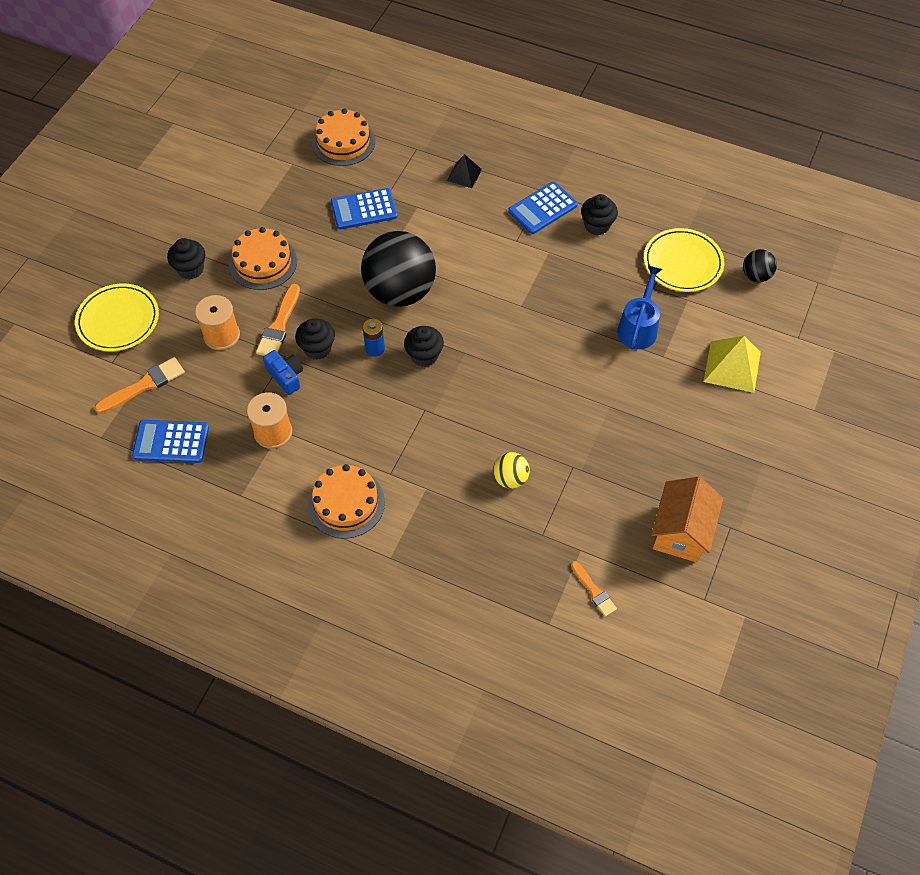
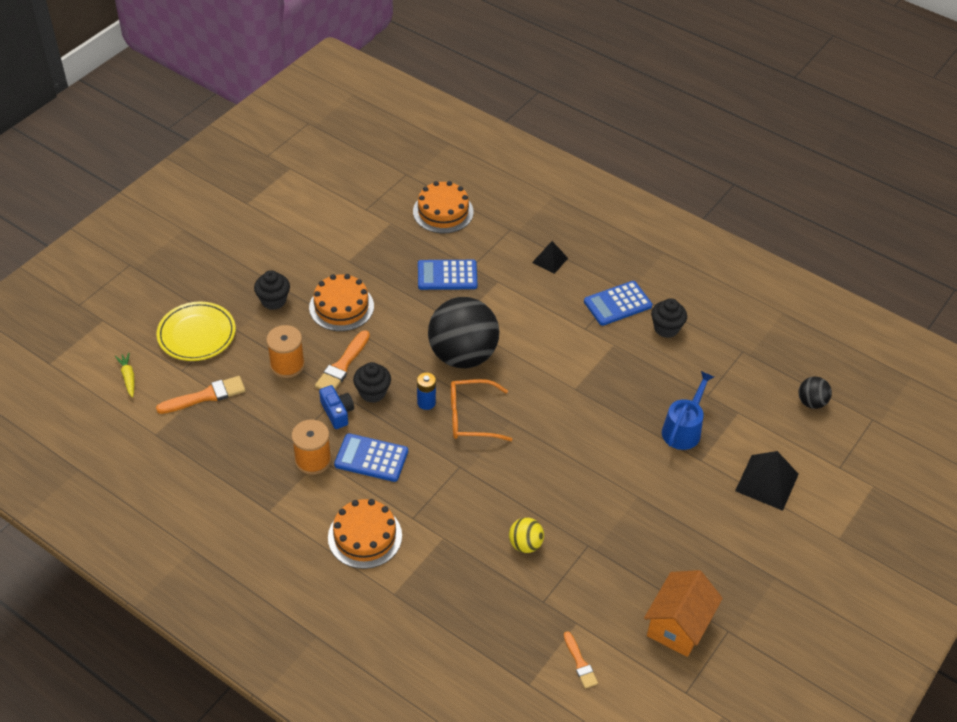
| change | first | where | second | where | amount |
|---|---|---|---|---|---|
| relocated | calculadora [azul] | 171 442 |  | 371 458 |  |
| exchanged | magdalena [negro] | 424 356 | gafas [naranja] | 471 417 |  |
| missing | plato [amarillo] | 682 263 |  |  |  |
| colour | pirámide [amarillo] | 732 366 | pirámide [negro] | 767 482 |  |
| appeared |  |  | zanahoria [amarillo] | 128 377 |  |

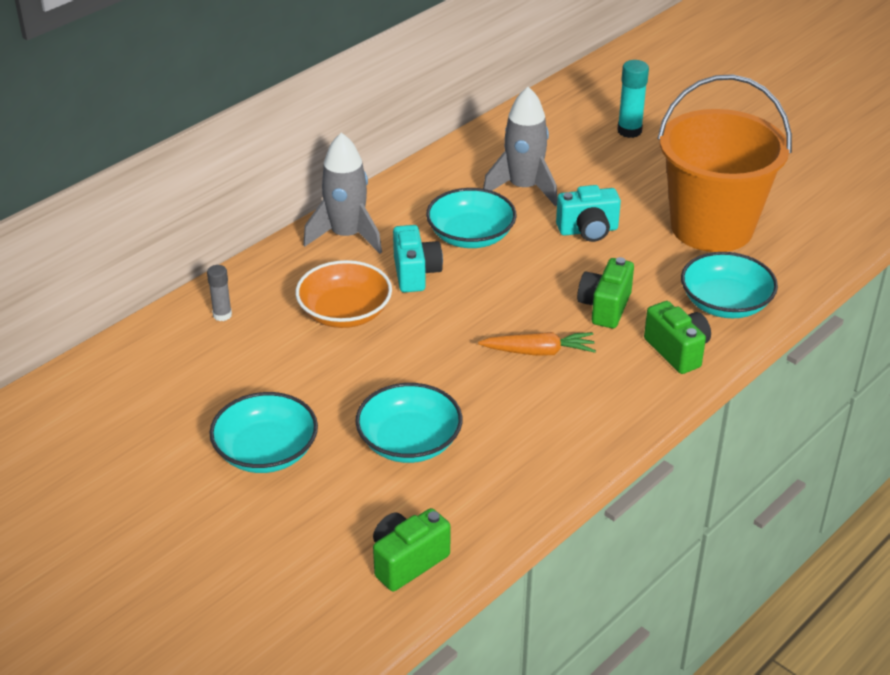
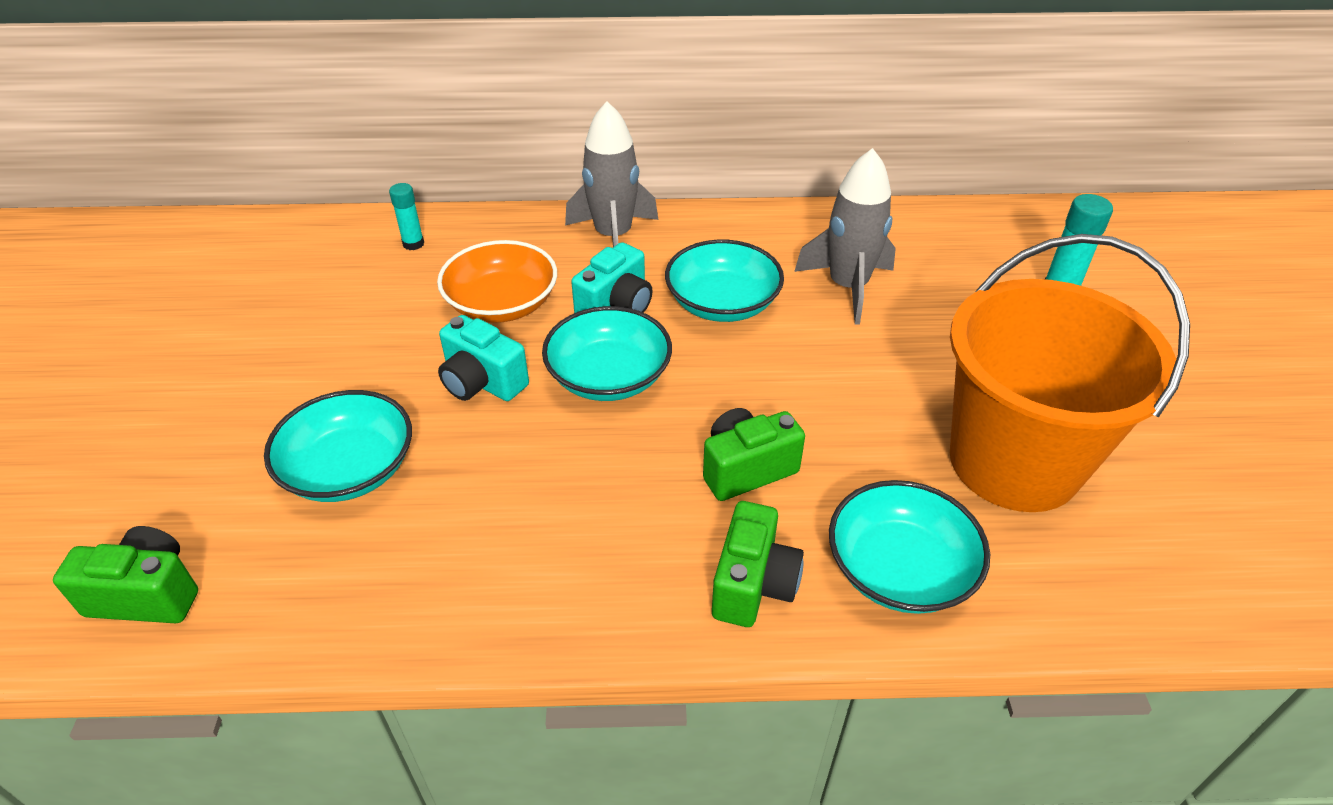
| change | first | where | second | where | amount |
|---|---|---|---|---|---|
| colour | barra de pegamento [gris] | 222 315 | barra de pegamento [turquesa] | 413 244 |  |
| relocated | cuenco [turquesa] | 266 452 |  | 609 376 |  |
| missing | zanahoria [naranja] | 539 352 |  |  |  |
| relocated | cámara [turquesa] | 588 230 |  | 482 382 |  |

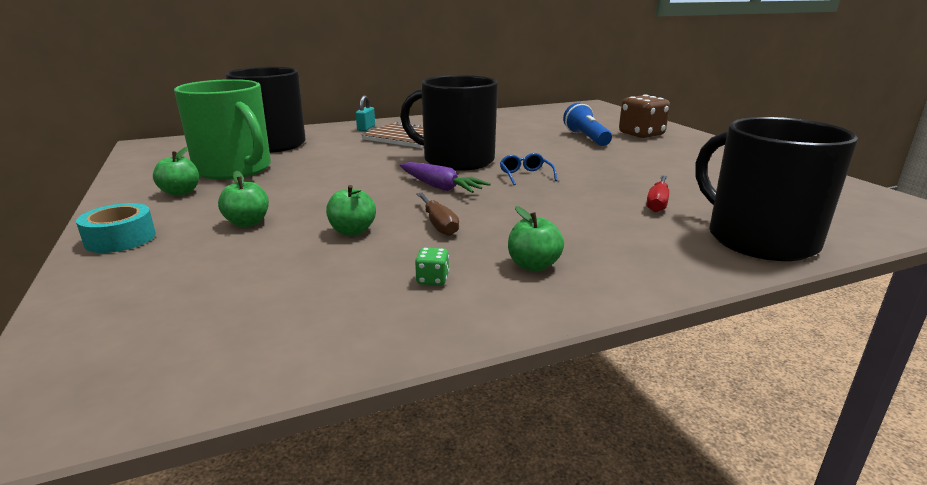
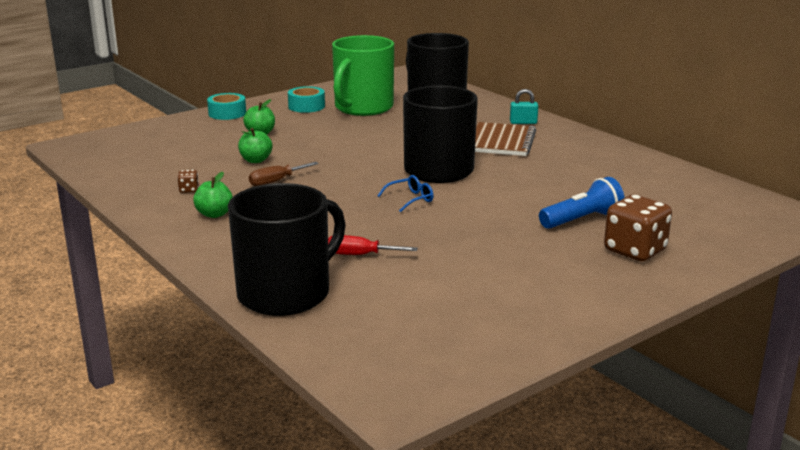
| change | first | where | second | where | amount |
|---|---|---|---|---|---|
| exchanged | manzana [verde] | 180 192 | cinta adhesiva [turquesa] | 306 106 |  |
| missing | zanahoria [morado] | 440 187 |  |  |  |
| colour | dado [verde] | 432 280 | dado [marrón] | 189 190 |  |

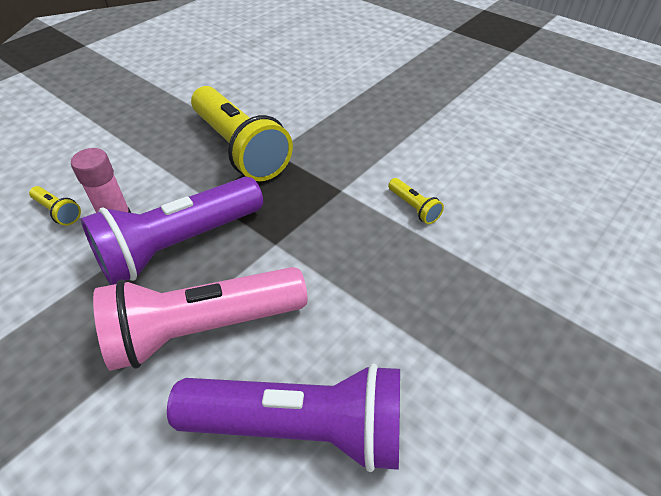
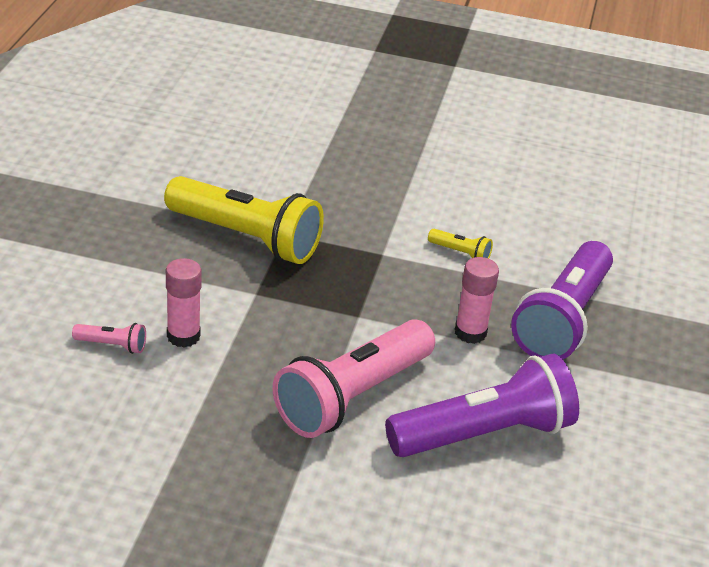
| change | first | where | second | where | amount |
|---|---|---|---|---|---|
| colour | lámpara de mano [amarillo] | 58 212 | lámpara de mano [rosa] | 112 345 |  |
| relocated | lámpara de mano [morado] | 179 245 |  | 562 320 |  |
| appeared |  |  | barra de pegamento [rosa] | 470 332 |  |

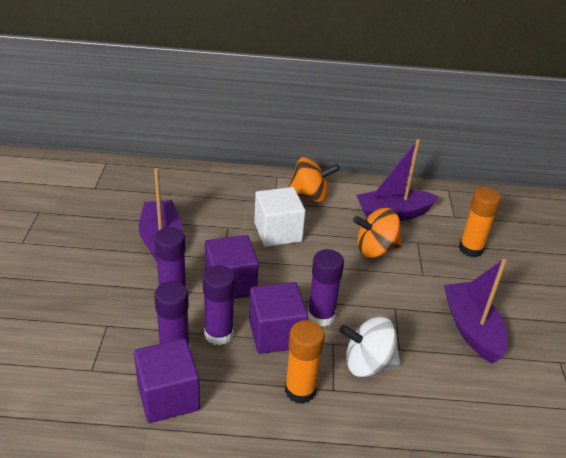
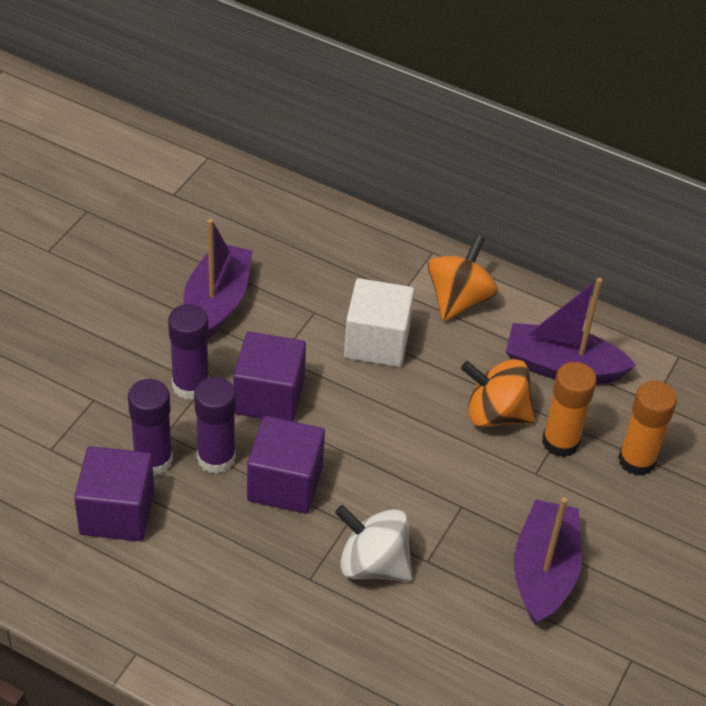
| change | first | where | second | where | amount |
|---|---|---|---|---|---|
| relocated | barra de pegamento [naranja] | 300 390 |  | 560 442 |  |
| spun | peonza [naranja] | 310 196 |  | 459 299 | 90 degrees counterclockwise |
| missing | barra de pegamento [morado] | 321 316 |  |  |  |

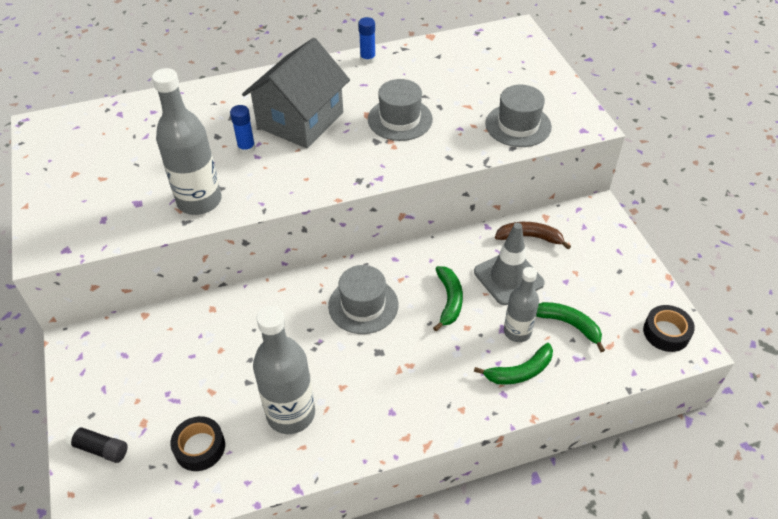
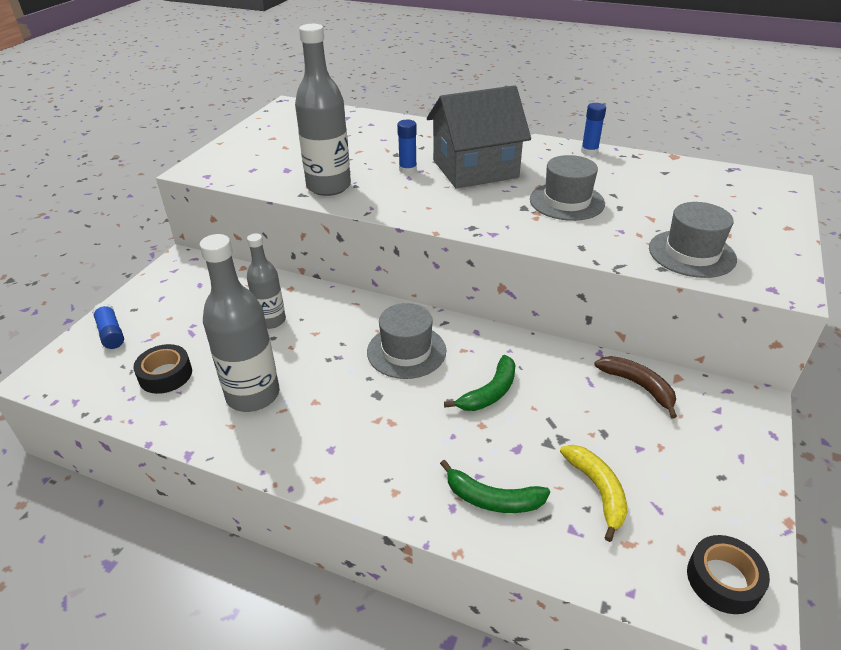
| change | first | where | second | where | amount |
|---|---|---|---|---|---|
| colour | barra de pegamento [negro] | 99 448 | barra de pegamento [azul] | 111 333 |  |
| missing | cono de tráfico [gris] | 508 277 |  |  |  |
| relocated | botella [gris] | 517 332 |  | 271 321 |  |
| colour | plátano [verde] | 568 324 | plátano [amarillo] | 597 490 |  |

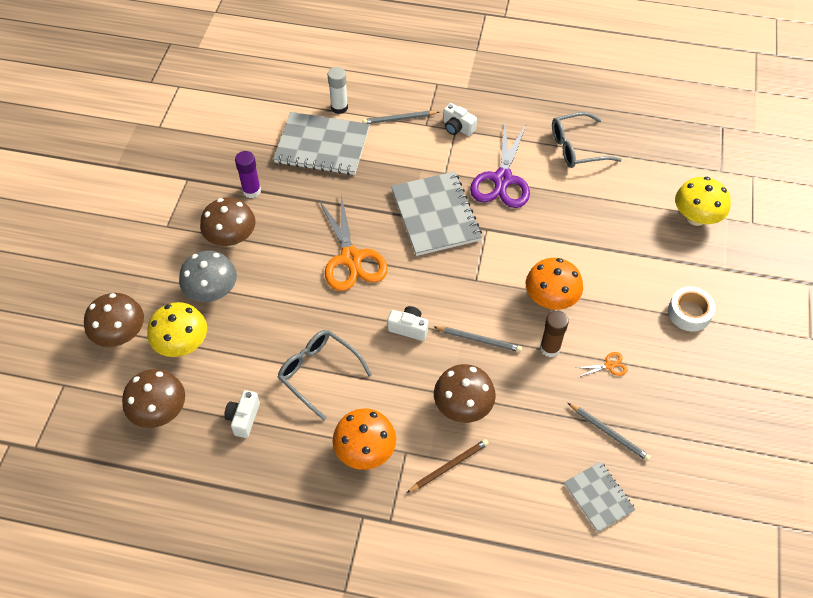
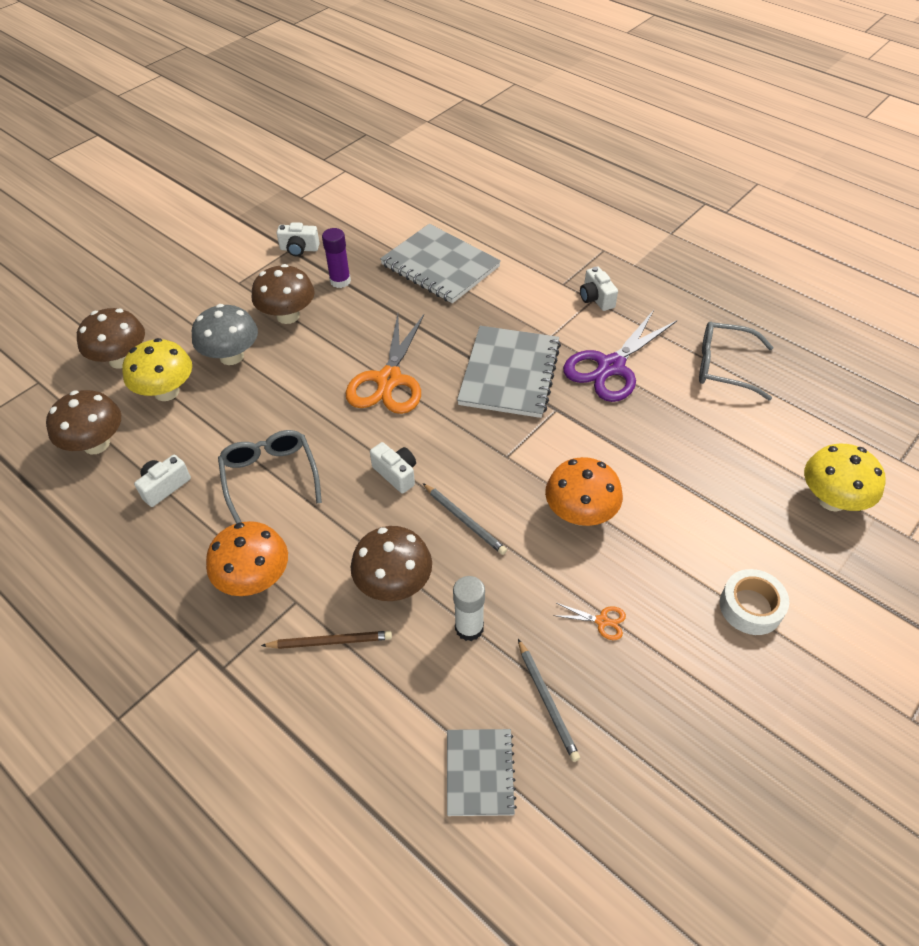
| change | first | where | second | where | amount |
|---|---|---|---|---|---|
| relocated | barra de pegamento [blanco] | 339 107 |  | 469 628 |  |
| missing | lápiz [gris] | 399 119 |  |  |  |
| missing | barra de pegamento [marrón] | 550 348 |  |  |  |
| appeared |  |  | cámara [blanco] | 299 249 |  |

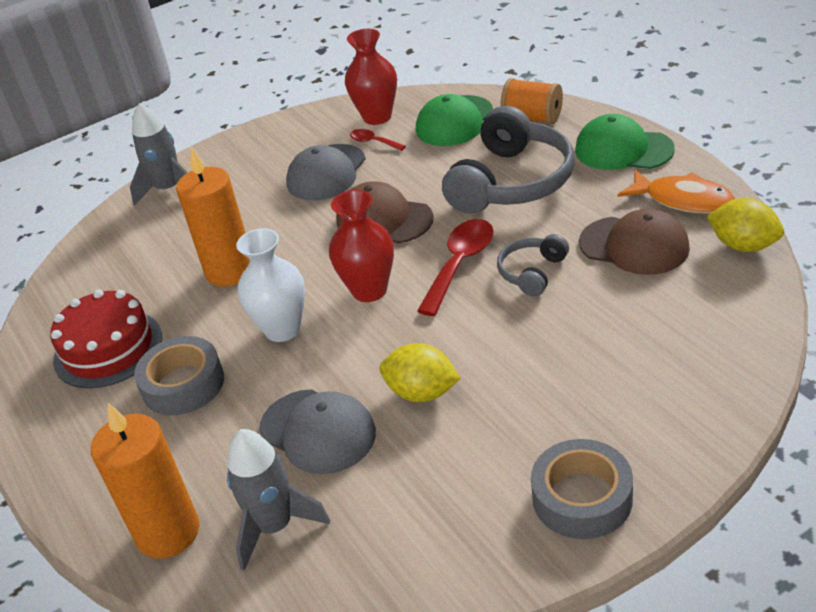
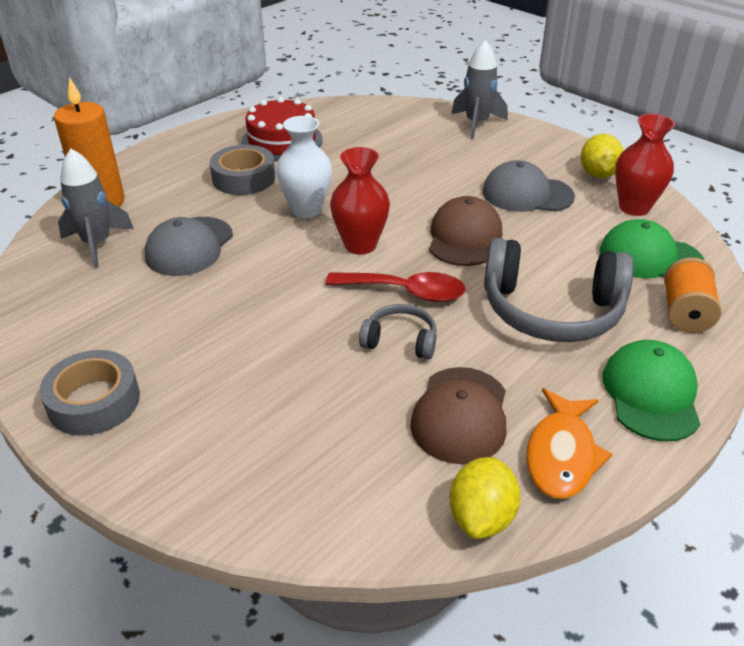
| change | first | where | second | where | amount |
|---|---|---|---|---|---|
| missing | vela [naranja] | 230 271 |  |  |  |
| missing | cuchara [rojo] | 373 142 |  |  |  |
| relocated | limón [amarillo] | 422 393 |  | 598 174 |  |

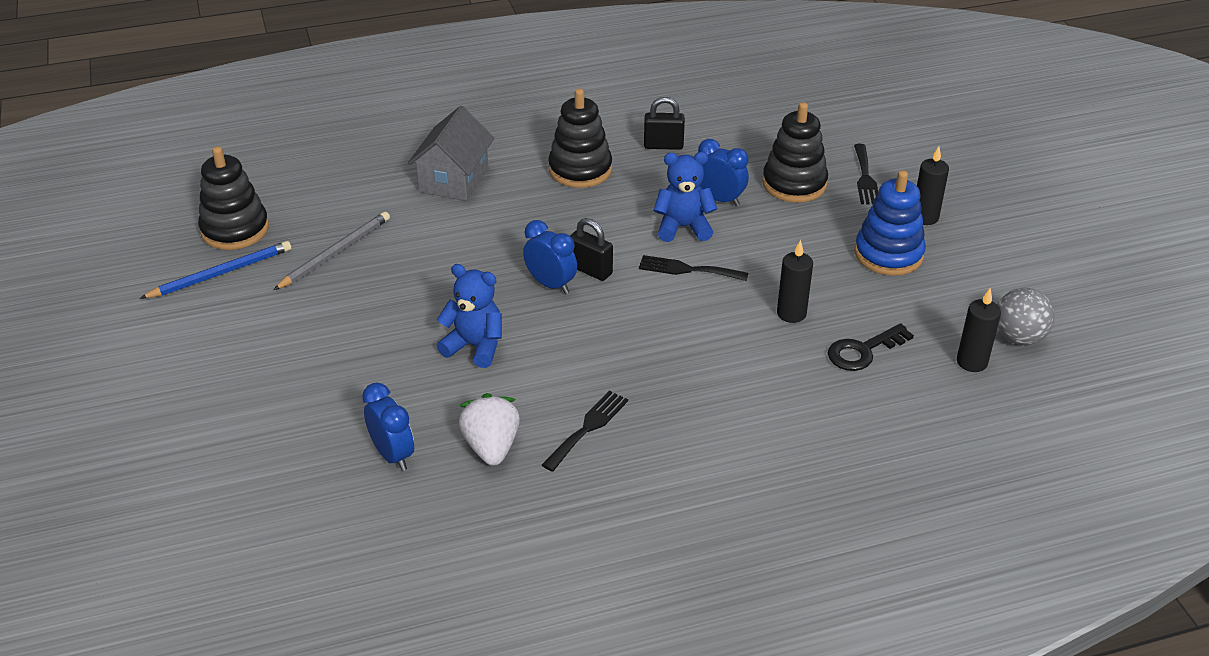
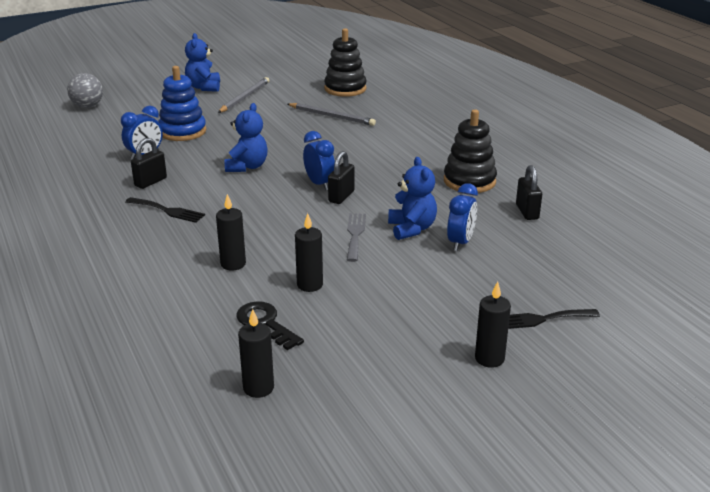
| change | first | where | second | where | amount |
|---|---|---|---|---|---|
| missing | lápiz [azul] | 220 273 |  |  |  |
| missing | casa [gris] | 454 180 |  |  |  |
| exchanged | fresa [blanco] | 491 447 | candado [negro] | 150 182 |  |
| spun | despertador [azul] | 551 284 |  | 319 184 | 60 degrees counterclockwise |
| colour | tenedor [negro] | 687 269 | tenedor [gris] | 355 234 |  |
| missing | juguete apilable [negro] | 794 184 |  |  |  |
| relocated | juguete apilable [azul] | 888 254 |  | 182 131 |  |
| relocated | pelota [gris] | 1018 337 |  | 87 106 |  |
| appeared |  |  | osito [azul] | 204 87 |  |
| appeared |  |  | vela [negro] | 233 264 |  |
| appeared |  |  | lápiz [gris] | 244 97 |  |

